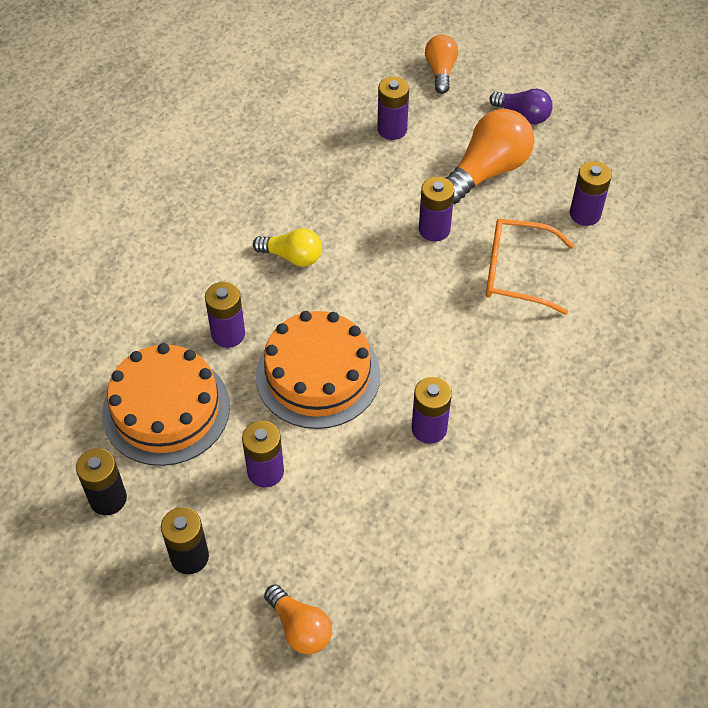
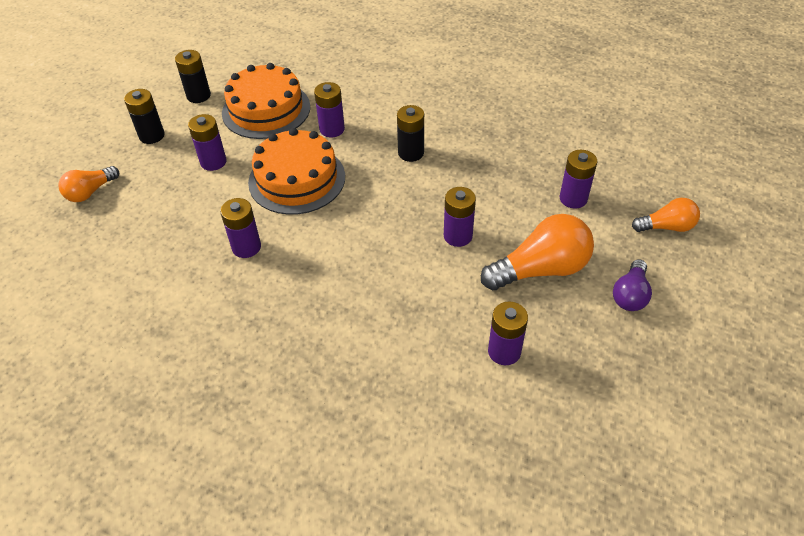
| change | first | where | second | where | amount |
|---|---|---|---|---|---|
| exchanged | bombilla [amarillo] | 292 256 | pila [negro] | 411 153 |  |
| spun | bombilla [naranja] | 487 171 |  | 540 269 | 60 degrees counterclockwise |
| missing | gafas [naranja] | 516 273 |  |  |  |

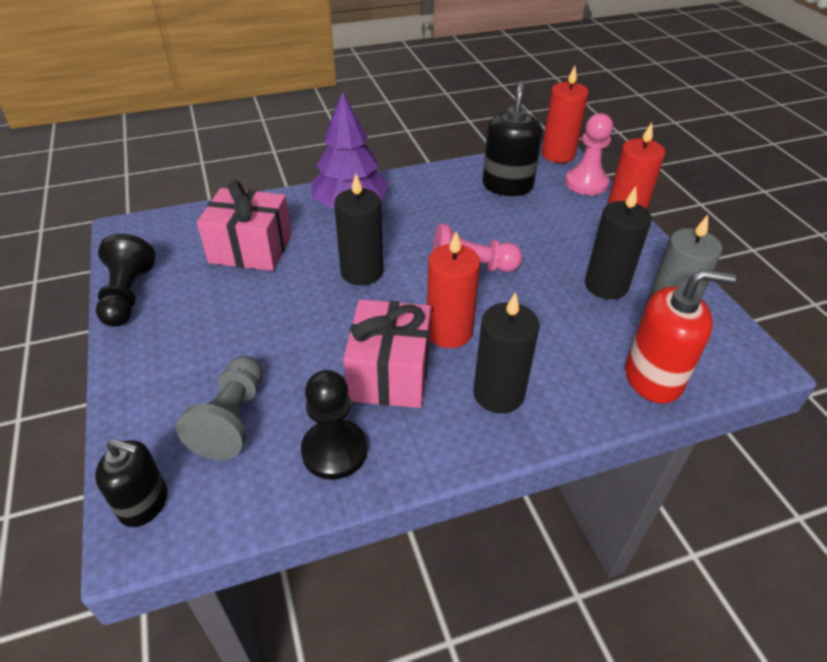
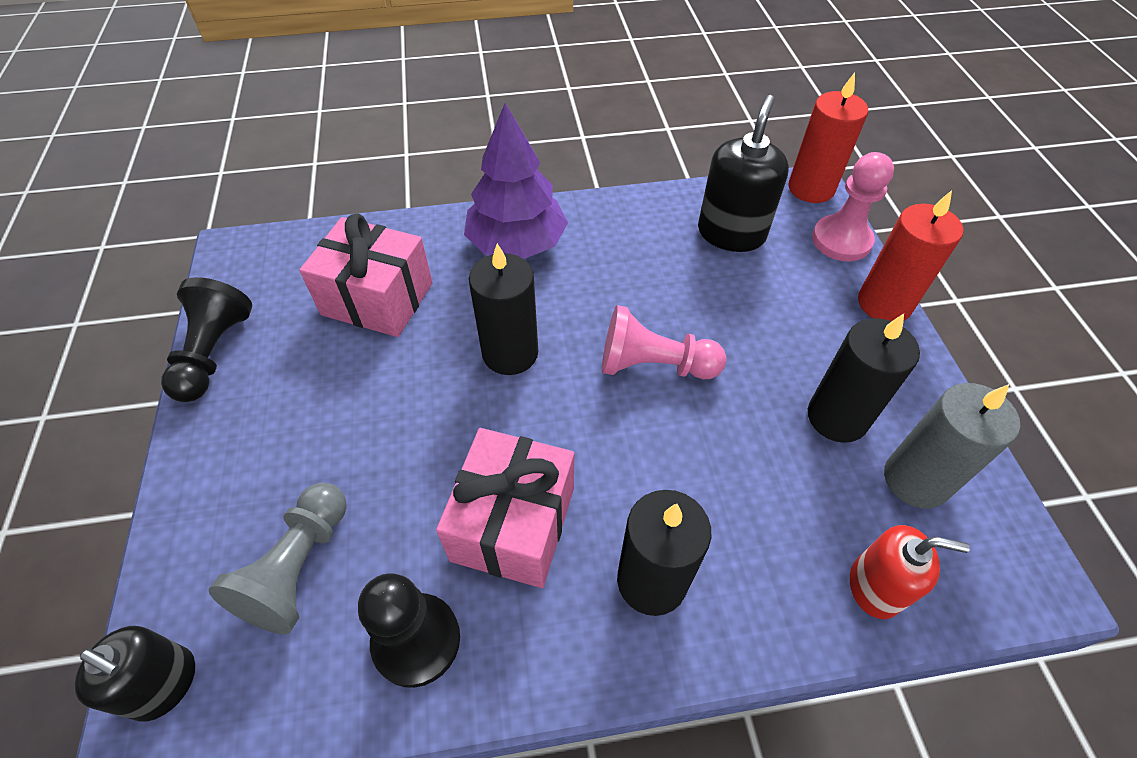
| change | first | where | second | where | amount |
|---|---|---|---|---|---|
| missing | vela [rojo] | 449 332 |  |  |  |
| size | dispensador de jabón [rojo] | 653 378 |  | 875 587 | x0.66 |

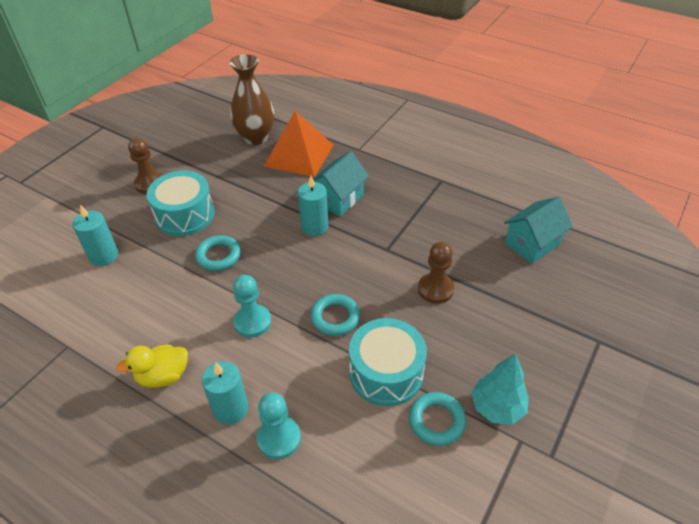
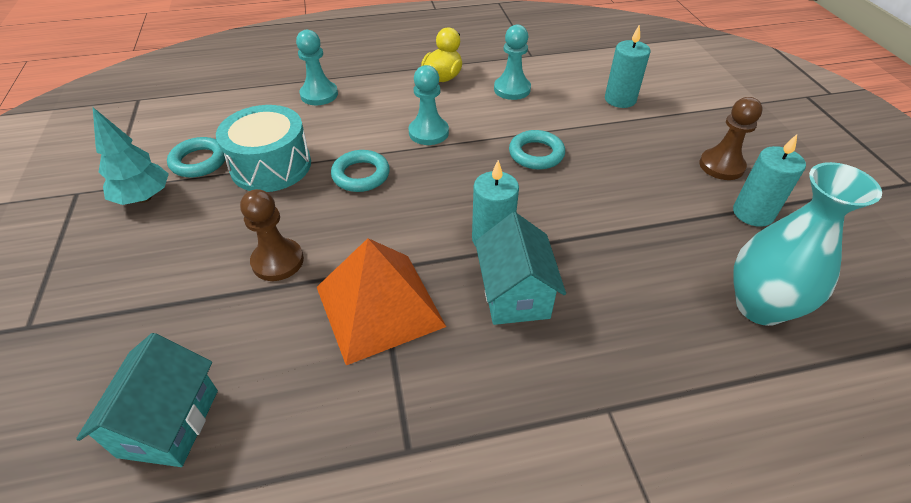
| change | first | where | second | where | amount |
|---|---|---|---|---|---|
| missing | tambor [turquesa] | 185 215 |  |  |  |
| relocated | vela [turquesa] | 231 409 |  | 752 213 |  |
| colour | florero [marrón] | 256 137 | florero [turquesa] | 760 306 |  |
| relocated | pirámide [naranja] | 299 155 |  | 379 306 |  |
| appeared |  |  | peón [turquesa] | 512 89 |  |

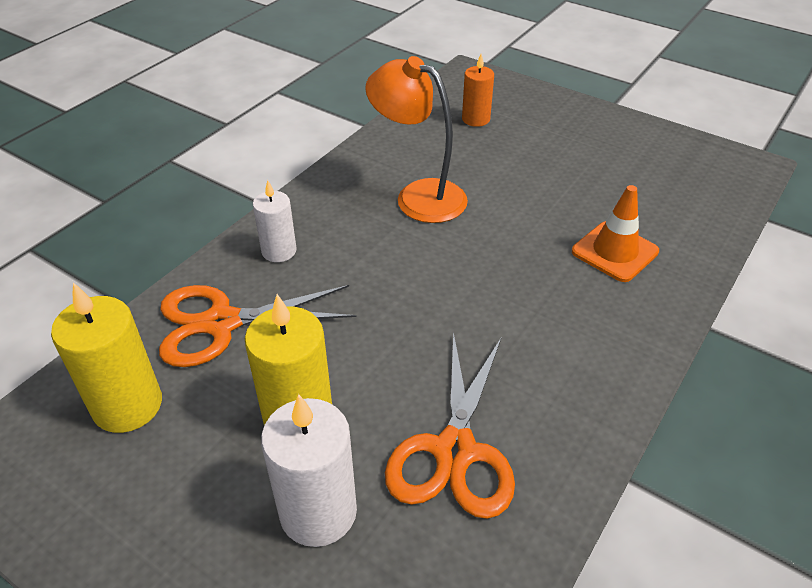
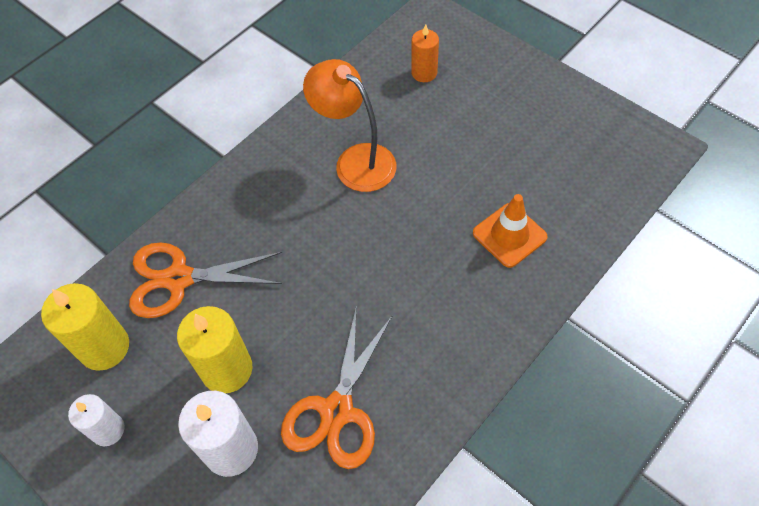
| change | first | where | second | where | amount |
|---|---|---|---|---|---|
| relocated | vela [blanco] | 279 251 |  | 108 430 |  |

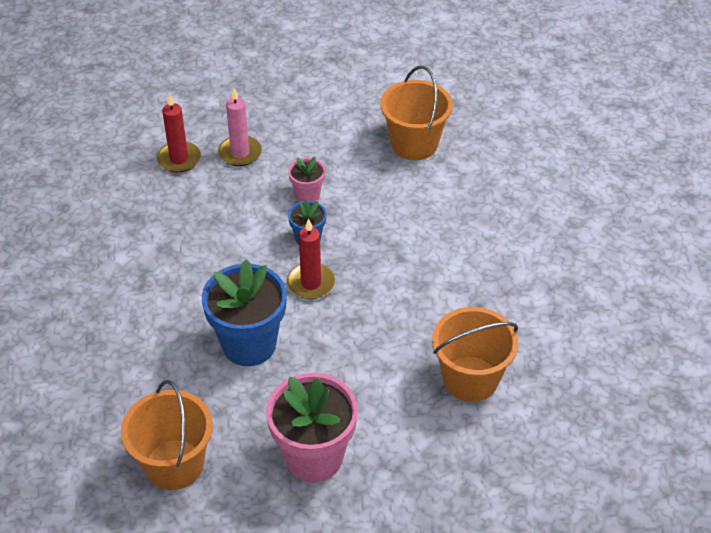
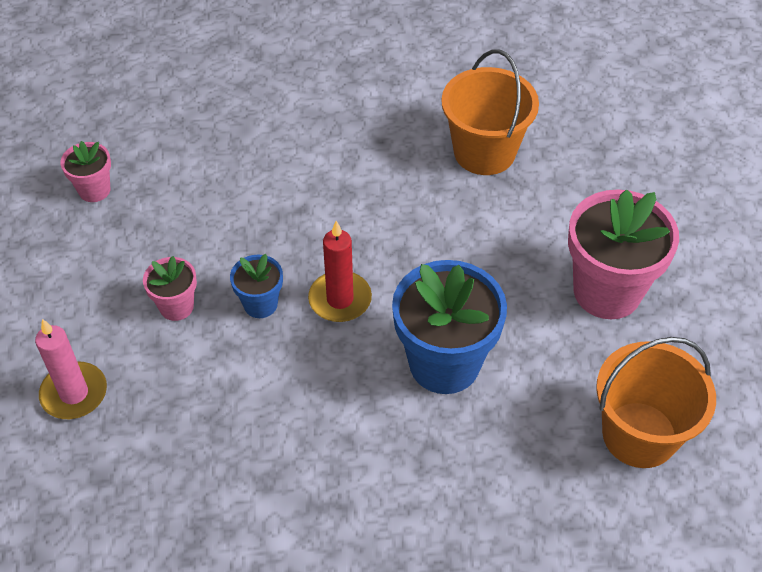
| change | first | where | second | where | amount |
|---|---|---|---|---|---|
| missing | vela [rojo] | 179 159 |  |  |  |
| exchanged | balde [naranja] | 414 144 | maceta [rosa] | 94 190 |  |

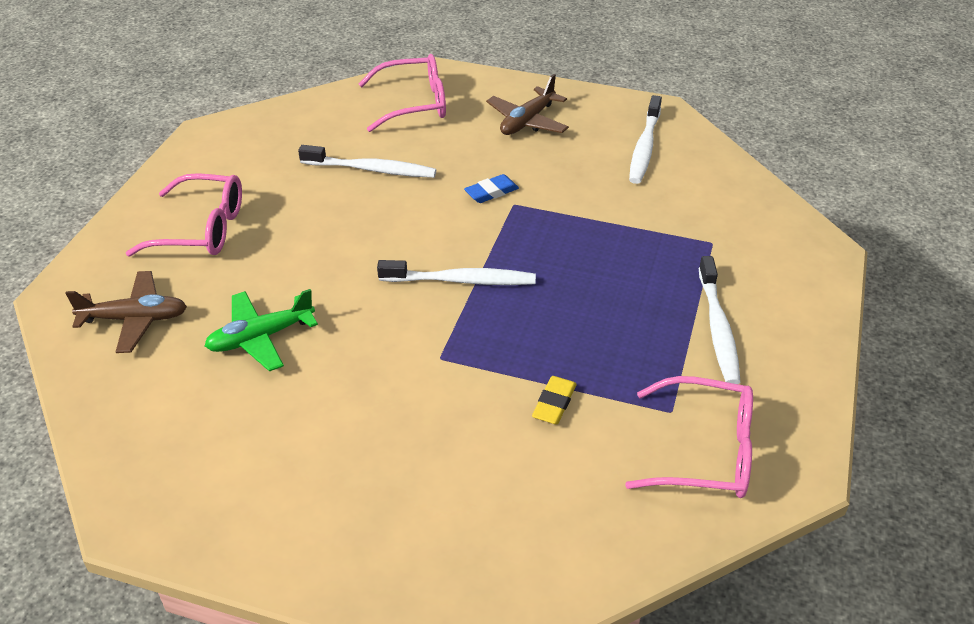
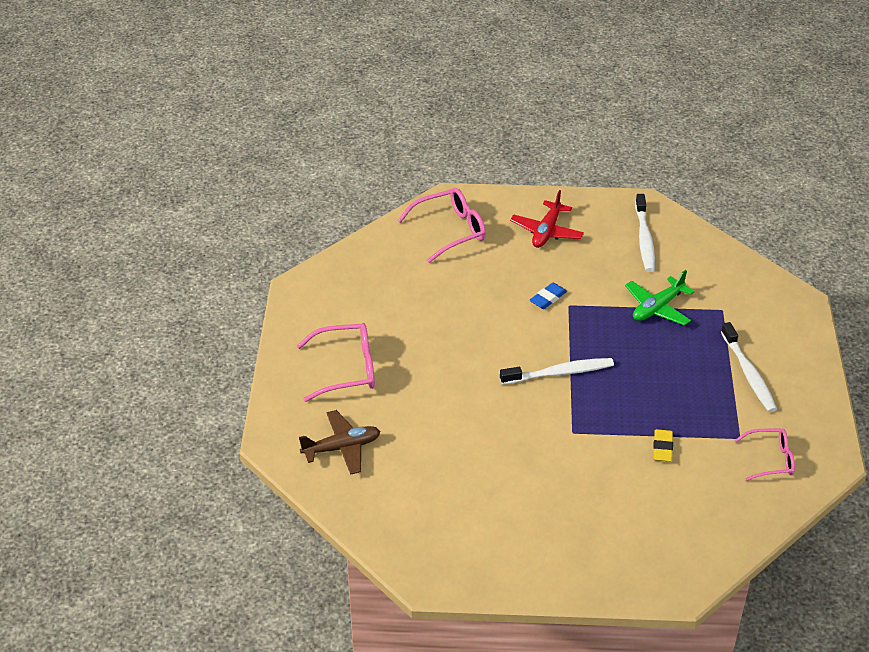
| change | first | where | second | where | amount |
|---|---|---|---|---|---|
| relocated | avión [verde] | 260 338 |  | 657 308 |  |
| missing | cepillo de dientes [blanco] | 371 169 |  |  |  |
| colour | avión [marrón] | 527 121 | avión [rojo] | 546 231 |  |
| size | gafas [rosa] | 706 452 |  | 770 459 | x0.64 |

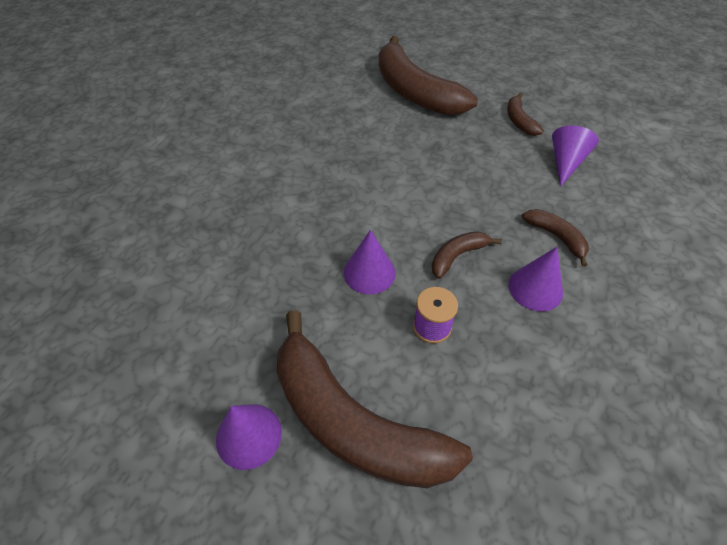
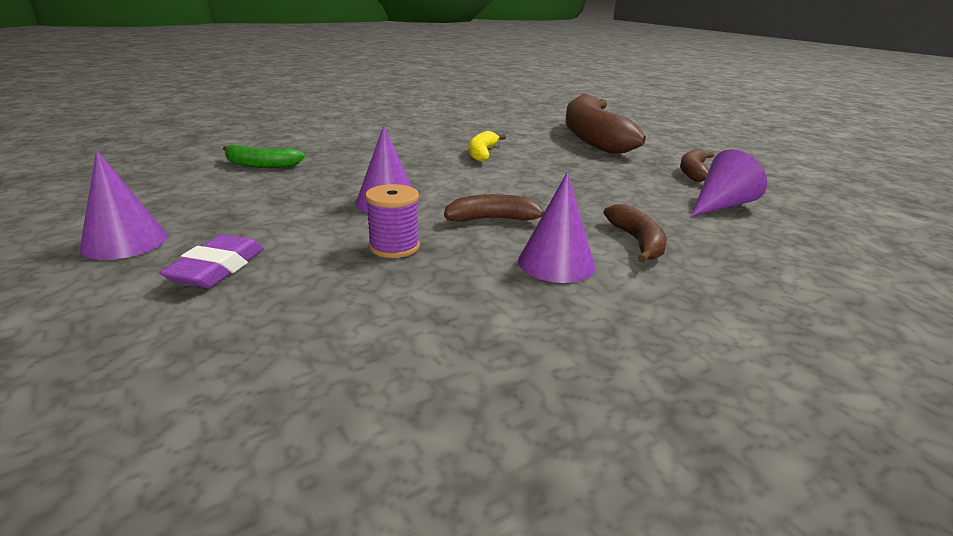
| change | first | where | second | where | amount |
|---|---|---|---|---|---|
| exchanged | plátano [marrón] | 353 421 | goma de borrar [morado] | 217 268 |  |
| appeared |  |  | plátano [verde] | 261 165 |  |
| appeared |  |  | plátano [amarillo] | 482 153 |  |

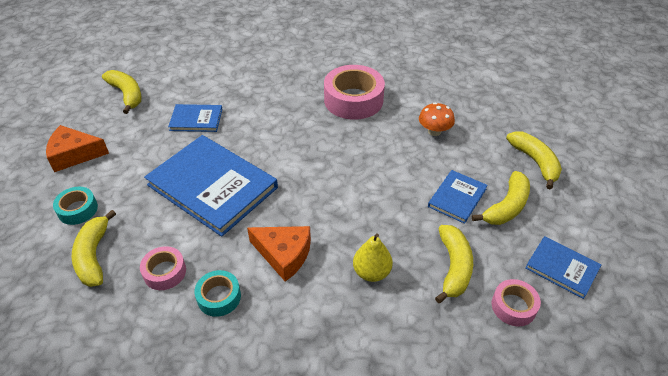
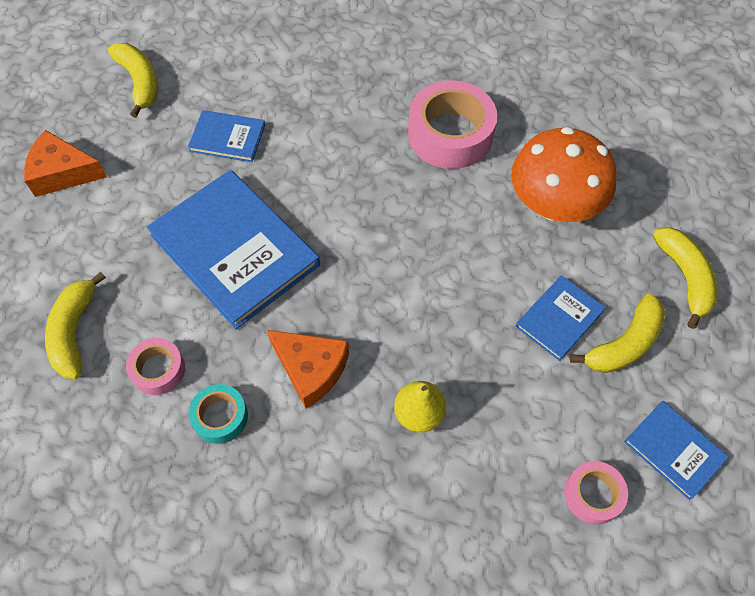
| change | first | where | second | where | amount |
|---|---|---|---|---|---|
| missing | cinta adhesiva [turquesa] | 78 209 |  |  |  |
| size | seta [naranja] | 434 131 |  | 553 205 | x1.98 |
| missing | plátano [amarillo] | 454 267 |  |  |  |

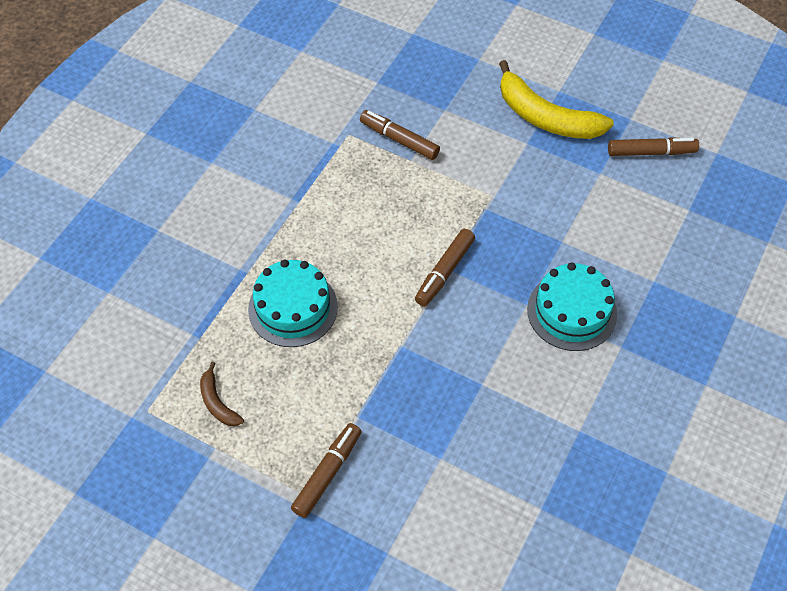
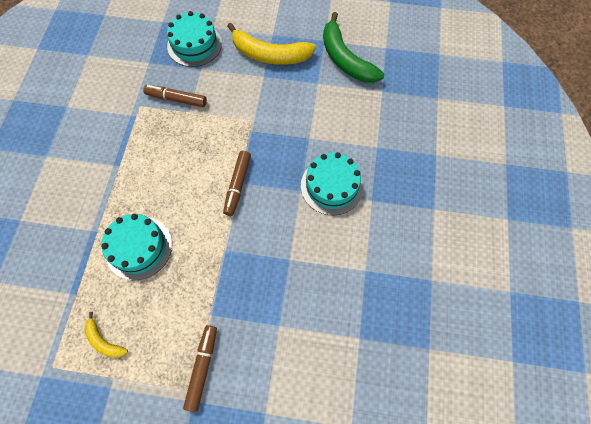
| change | first | where | second | where | amount |
|---|---|---|---|---|---|
| colour | plátano [marrón] | 217 402 | plátano [amarillo] | 104 341 |  |
| exchanged | rotulador [marrón] | 651 152 | plátano [verde] | 345 59 |  |
| appeared |  |  | tarta [turquesa] | 194 45 |  |

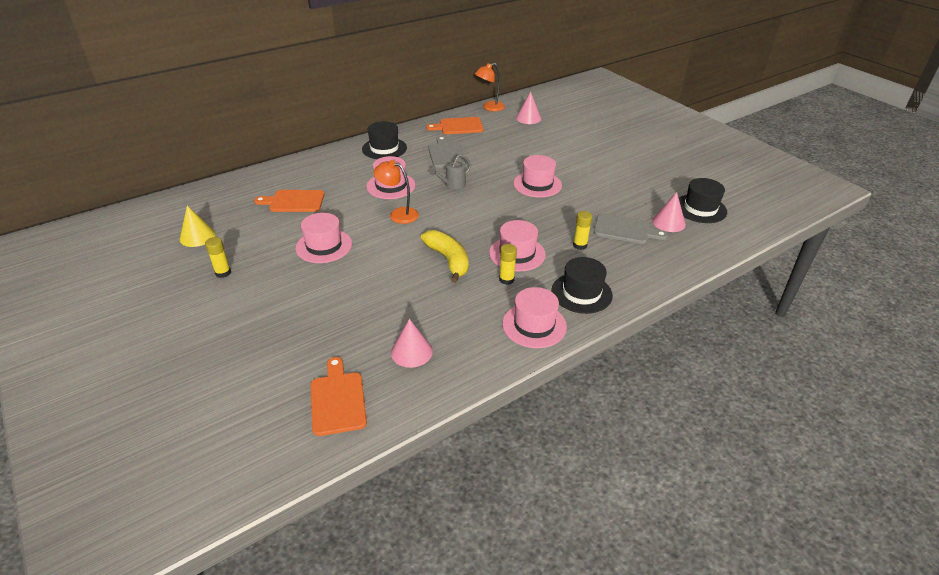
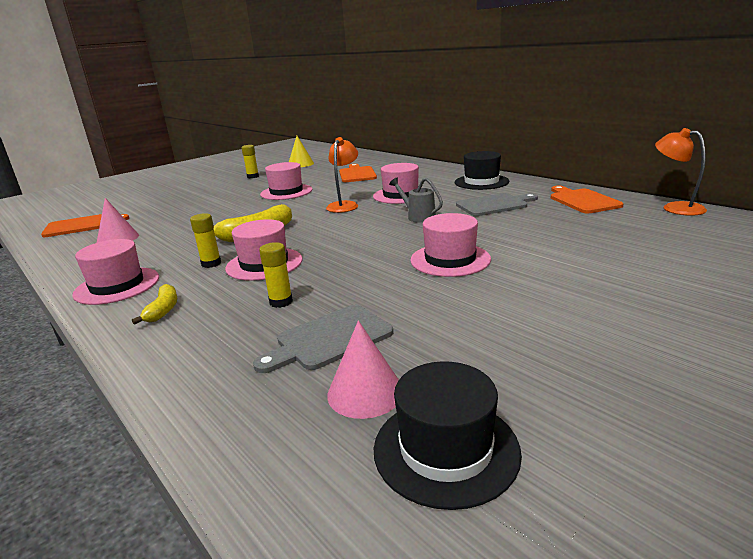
| change | first | where | second | where | amount |
|---|---|---|---|---|---|
| missing | cono [rosa] | 528 118 |  |  |  |
| exchanged | sombrero [negro] | 581 293 | plátano [amarillo] | 163 310 |  |
| spun | tabla de cortar [gris] | 624 229 |  | 330 339 | 45 degrees clockwise |

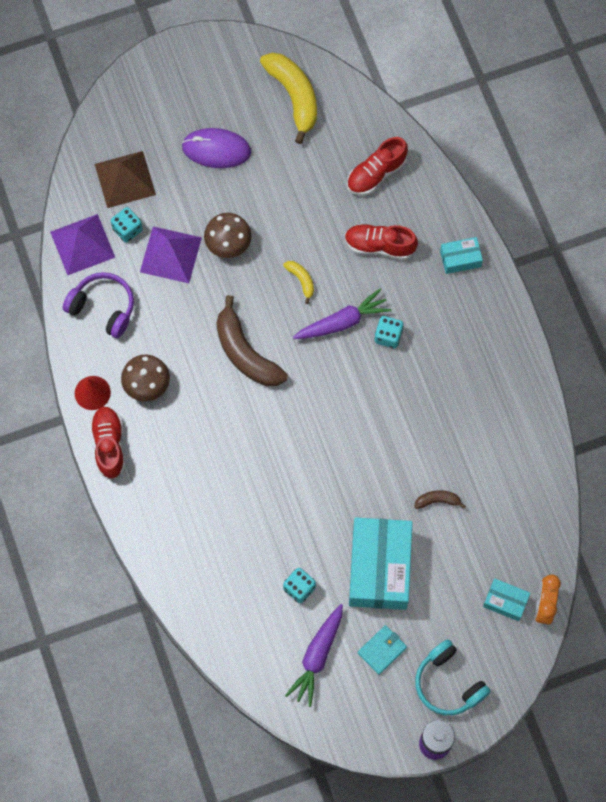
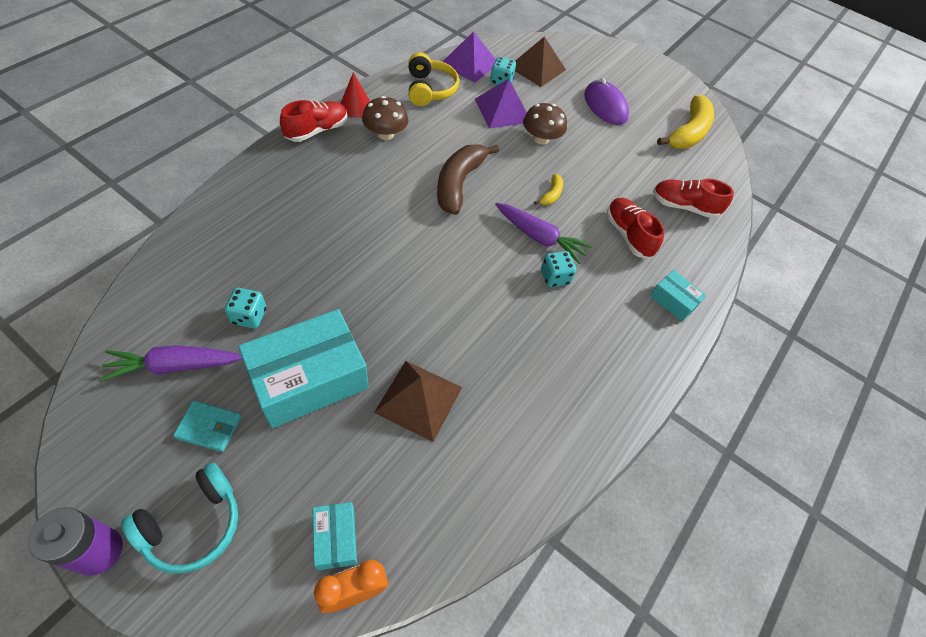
| change | first | where | second | where | amount |
|---|---|---|---|---|---|
| colour | auriculares [morado] | 103 308 | auriculares [amarillo] | 430 89 |  |
| exchanged | plátano [marrón] | 437 501 | pirámide [marrón] | 418 399 |  |
| spun | auriculares [turquesa] | 448 683 |  | 193 525 | 150 degrees counterclockwise |

